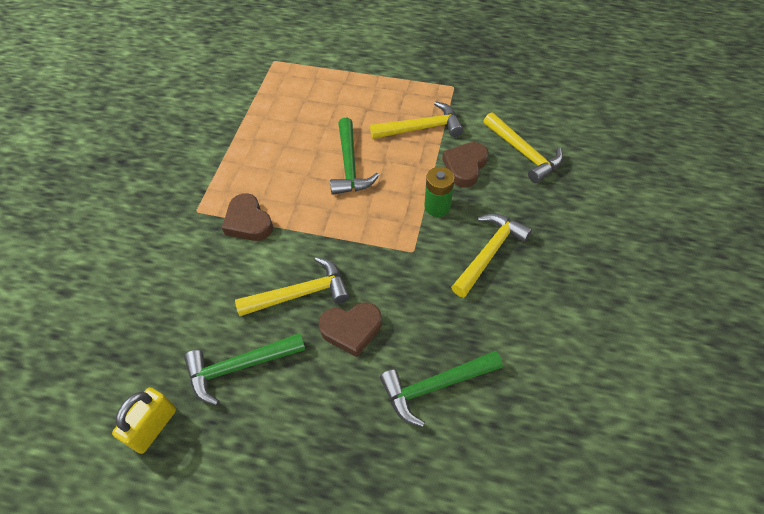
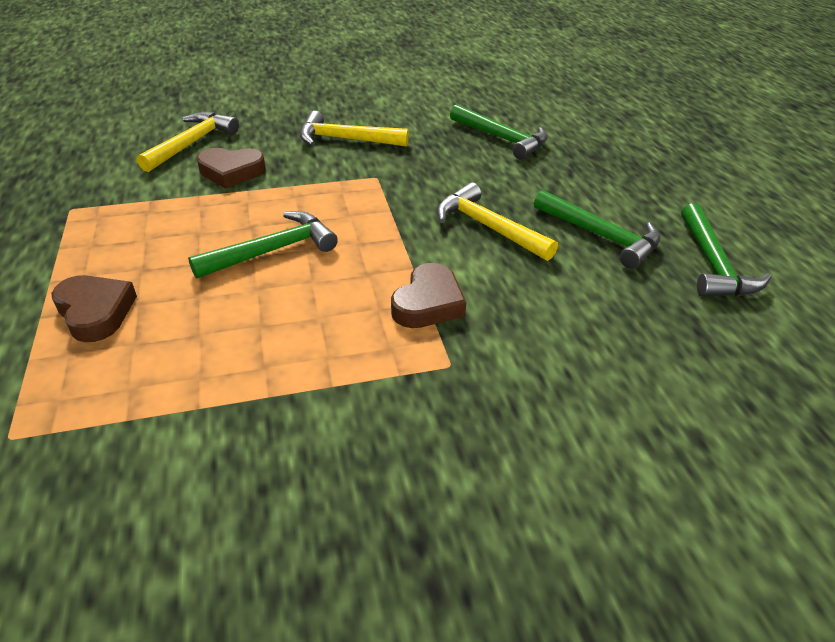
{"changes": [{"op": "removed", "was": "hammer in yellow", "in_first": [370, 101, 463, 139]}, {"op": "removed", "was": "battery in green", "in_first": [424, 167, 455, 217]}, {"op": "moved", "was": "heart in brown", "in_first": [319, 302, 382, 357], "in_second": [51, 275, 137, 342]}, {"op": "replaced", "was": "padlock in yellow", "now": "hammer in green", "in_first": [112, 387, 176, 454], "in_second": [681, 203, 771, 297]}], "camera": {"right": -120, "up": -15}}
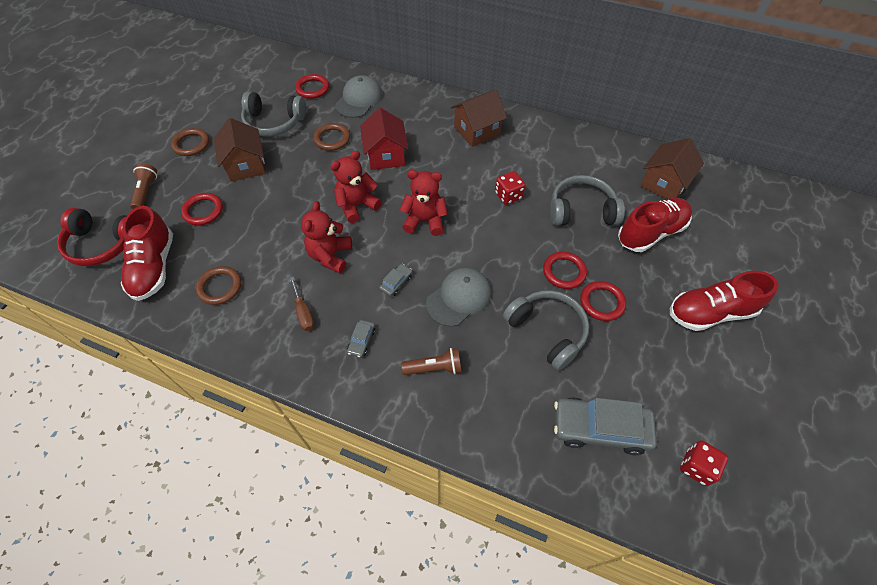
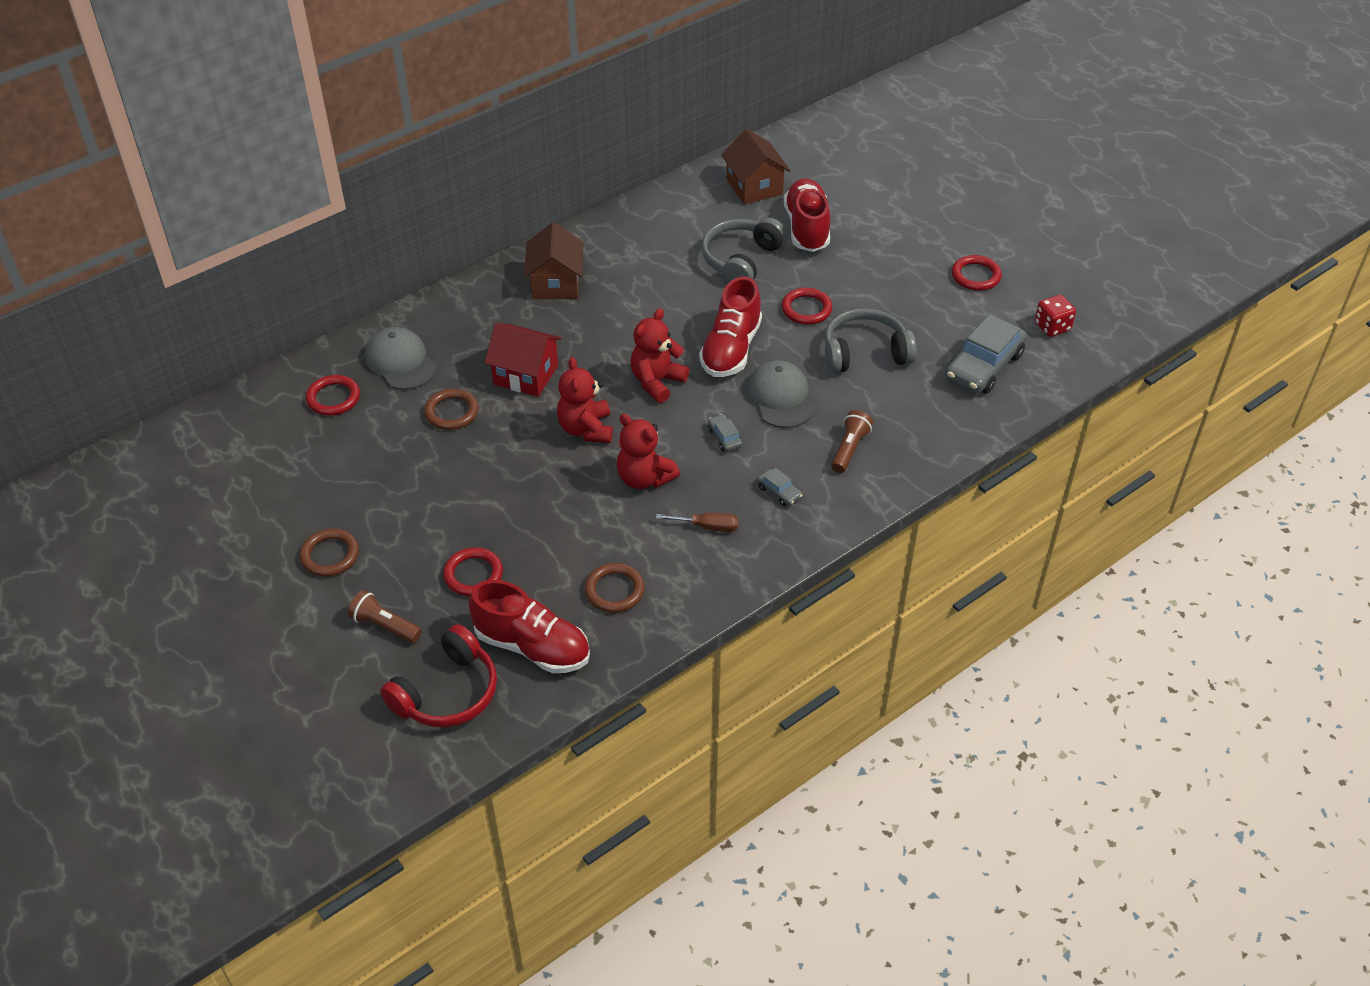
{"changes": [{"op": "removed", "was": "headphones in grey", "in_first": [241, 92, 306, 137]}, {"op": "removed", "was": "house in brown", "in_first": [214, 118, 266, 182]}, {"op": "removed", "was": "dice in red", "in_first": [495, 171, 526, 205]}, {"op": "moved", "was": "shoe in red", "in_first": [670, 271, 778, 331], "in_second": [699, 277, 762, 377]}, {"op": "moved", "was": "ring in red", "in_first": [580, 281, 626, 321], "in_second": [952, 255, 1002, 291]}], "camera": {"right": -60, "up": -10}}
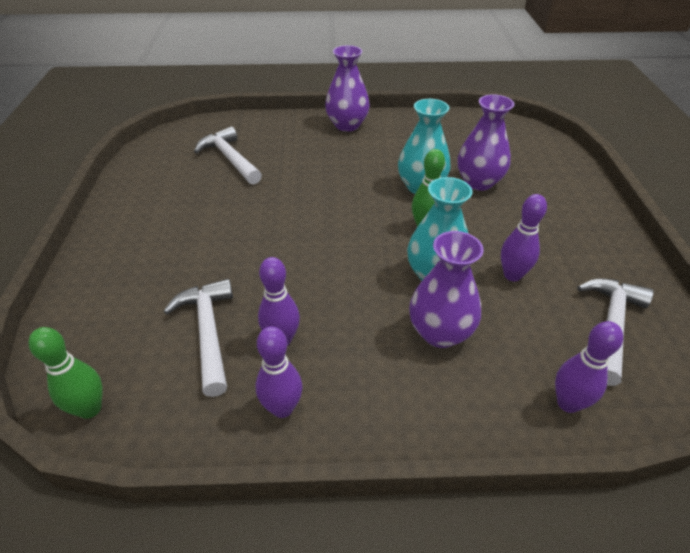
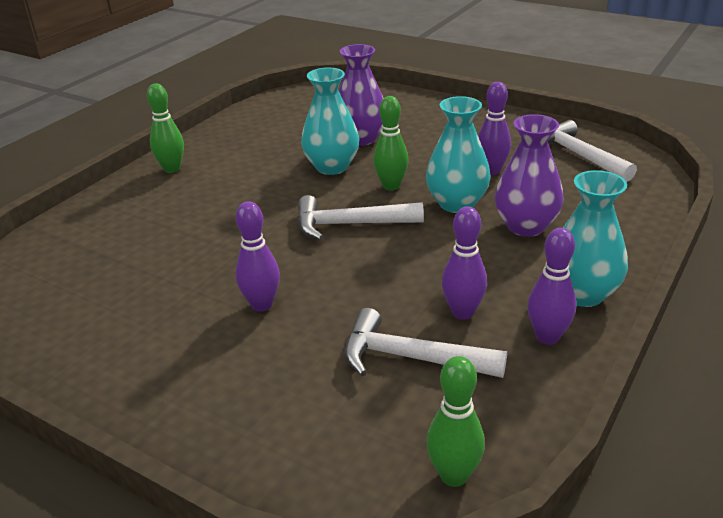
{"changes": [{"op": "replaced", "was": "vase in purple", "now": "bowling pin in green", "in_first": [325, 45, 370, 132], "in_second": [147, 84, 184, 173]}, {"op": "moved", "was": "hammer in white", "in_first": [194, 126, 262, 185], "in_second": [298, 195, 424, 240]}, {"op": "moved", "was": "bowling pin in purple", "in_first": [555, 321, 623, 413], "in_second": [235, 201, 280, 312]}, {"op": "added", "now": "vase in turquoise", "in_second": [563, 170, 628, 307]}], "camera": {"right": -55, "up": -10}}
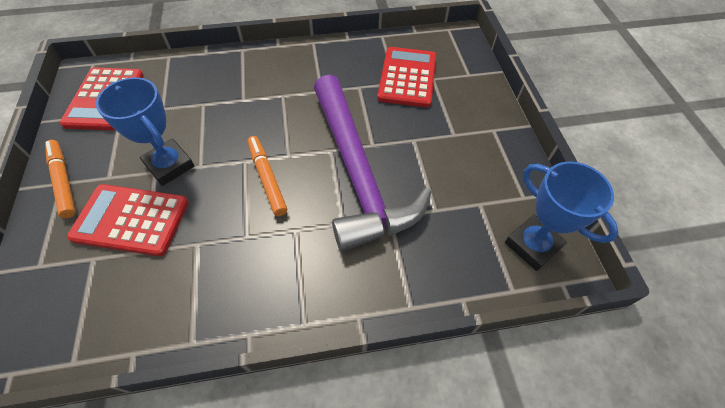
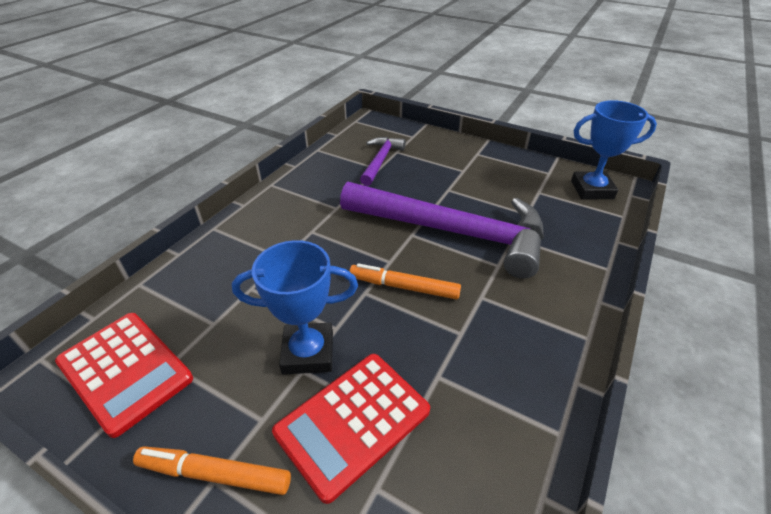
{"changes": [{"op": "replaced", "was": "calculator in red", "now": "hammer in purple", "in_first": [377, 47, 436, 108], "in_second": [360, 137, 406, 186]}], "camera": {"right": -50, "up": -15}}
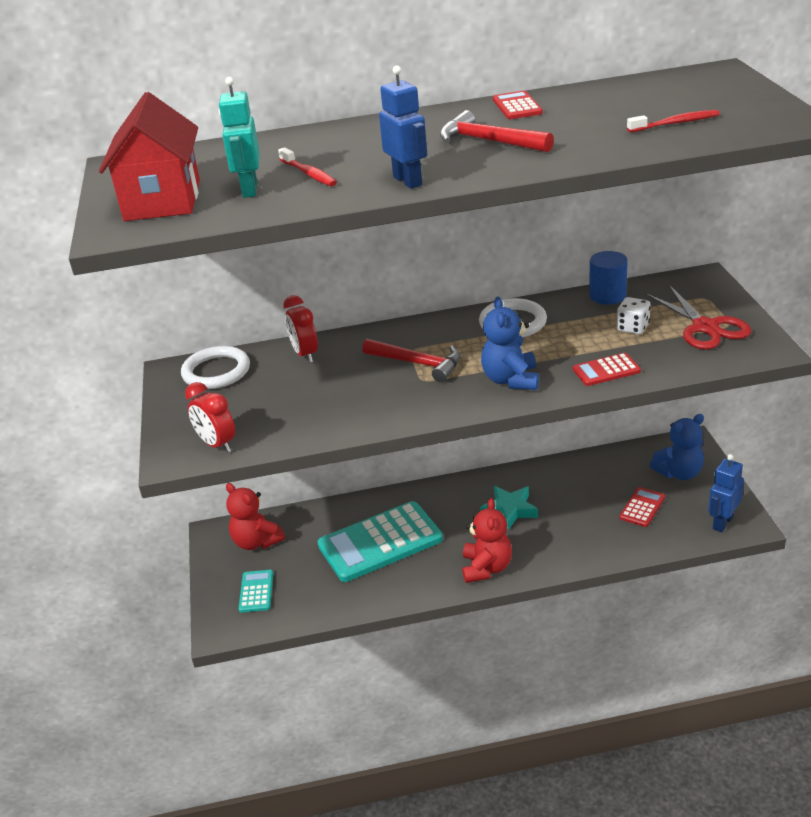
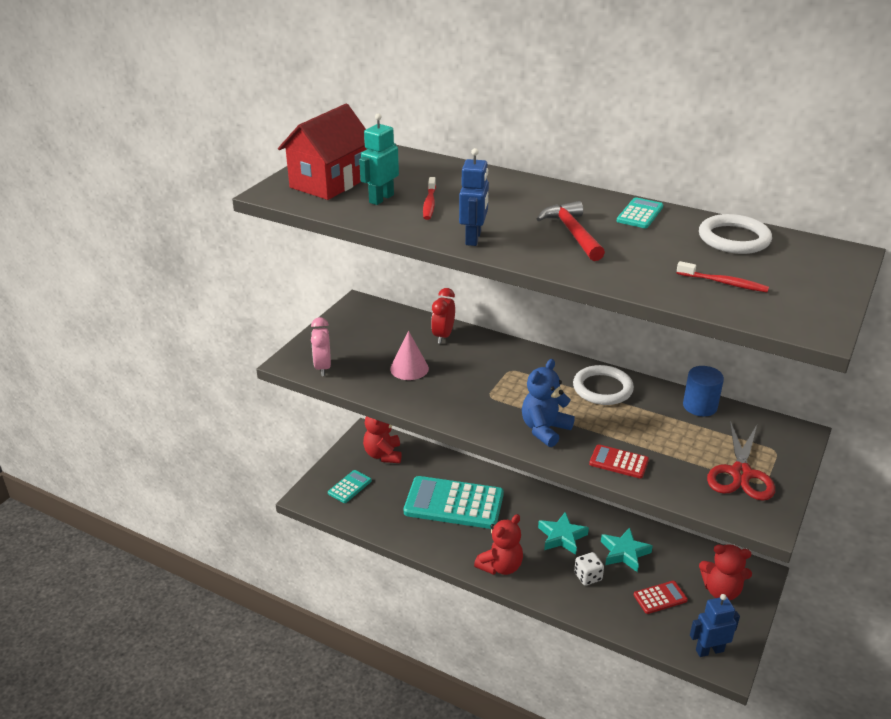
{"changes": [{"op": "recoloured", "was": "calculator in red", "now": "calculator in turquoise", "in_first": [493, 91, 543, 119], "in_second": [617, 197, 664, 228]}, {"op": "moved", "was": "dice in white", "in_first": [617, 297, 651, 334], "in_second": [574, 552, 604, 586]}, {"op": "removed", "was": "hammer in red", "in_first": [362, 339, 461, 382]}, {"op": "moved", "was": "ring in white", "in_first": [181, 346, 250, 389], "in_second": [699, 214, 772, 254]}, {"op": "recoloured", "was": "clock in red", "now": "clock in pink", "in_first": [185, 382, 235, 453], "in_second": [311, 317, 331, 376]}, {"op": "recoloured", "was": "teddy bear in blue", "now": "teddy bear in red", "in_first": [650, 414, 704, 480], "in_second": [699, 544, 752, 600]}, {"op": "added", "now": "cone in pink", "in_second": [390, 331, 429, 380]}, {"op": "added", "now": "star in turquoise", "in_second": [601, 528, 653, 572]}], "camera": {"right": 35, "up": 0}}
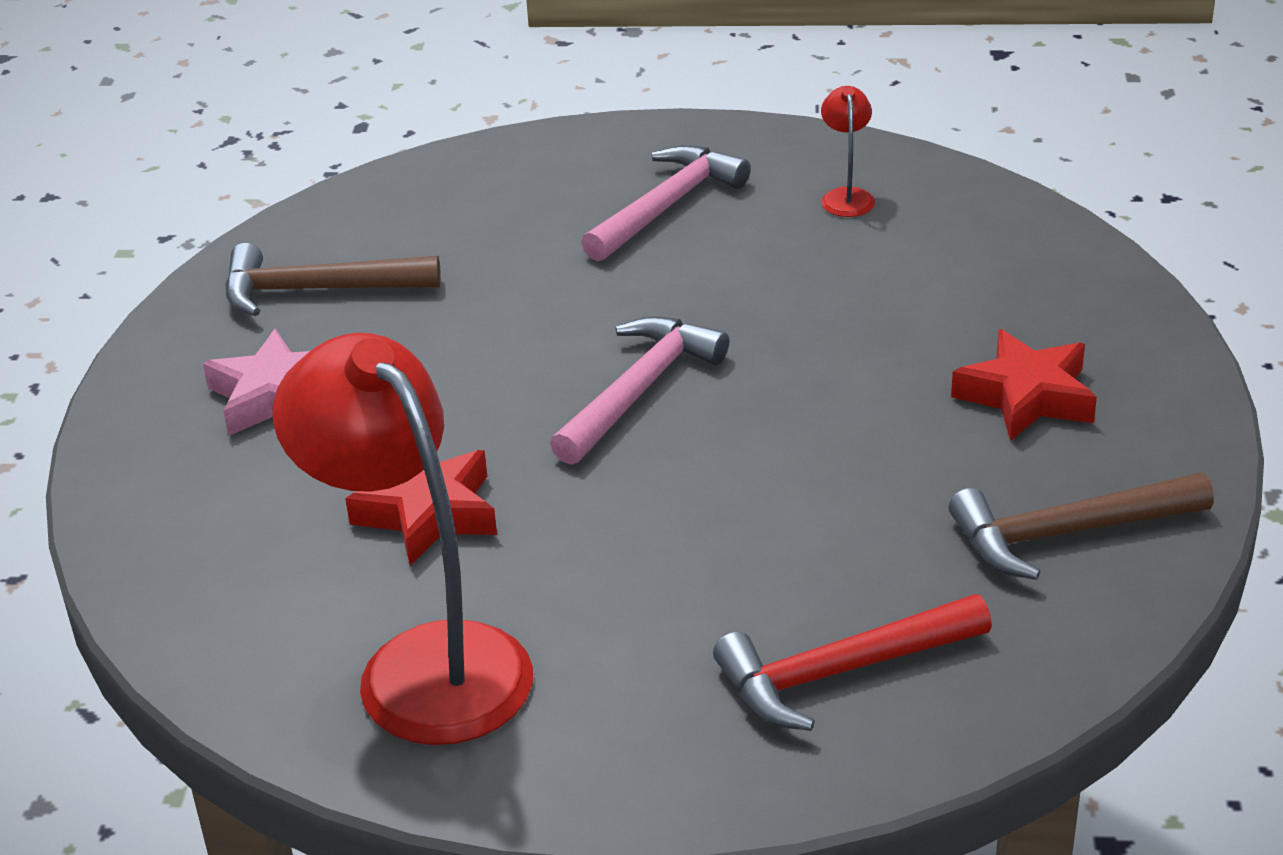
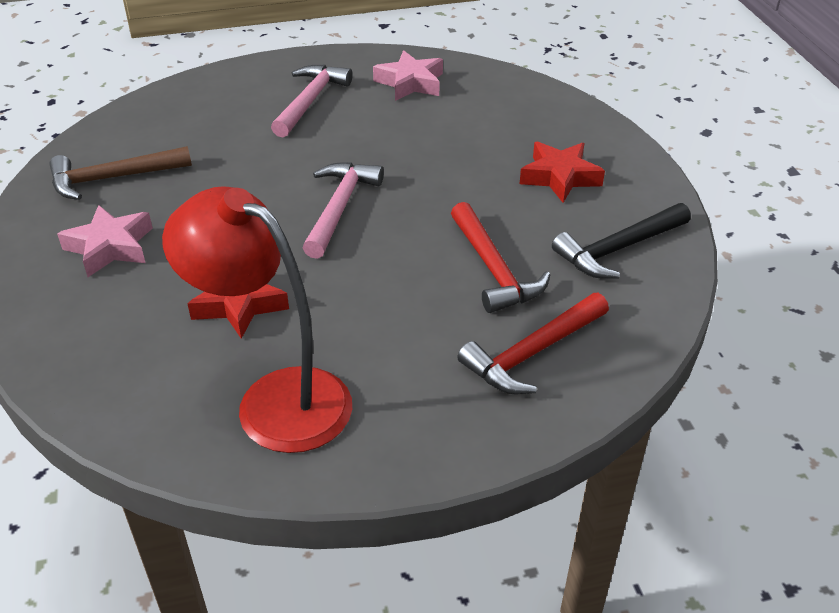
{"changes": [{"op": "replaced", "was": "lamp in red", "now": "star in pink", "in_first": [821, 86, 875, 217], "in_second": [373, 50, 443, 101]}, {"op": "recoloured", "was": "hammer in brown", "now": "hammer in black", "in_first": [949, 473, 1214, 580], "in_second": [552, 203, 691, 279]}, {"op": "added", "now": "hammer in red", "in_second": [451, 202, 550, 313]}], "camera": {"right": -20, "up": 5}}
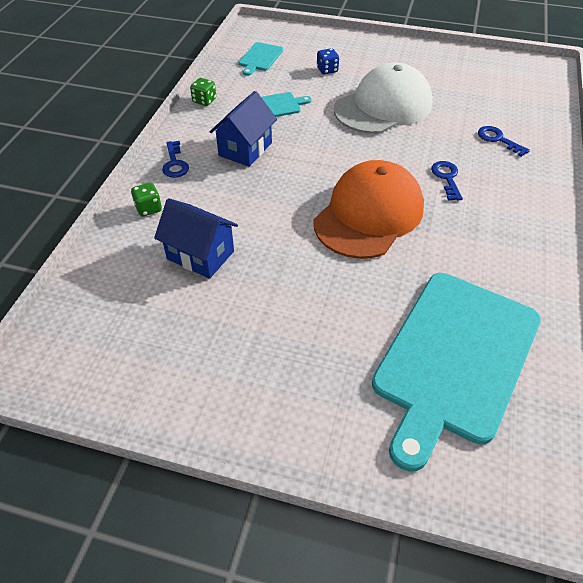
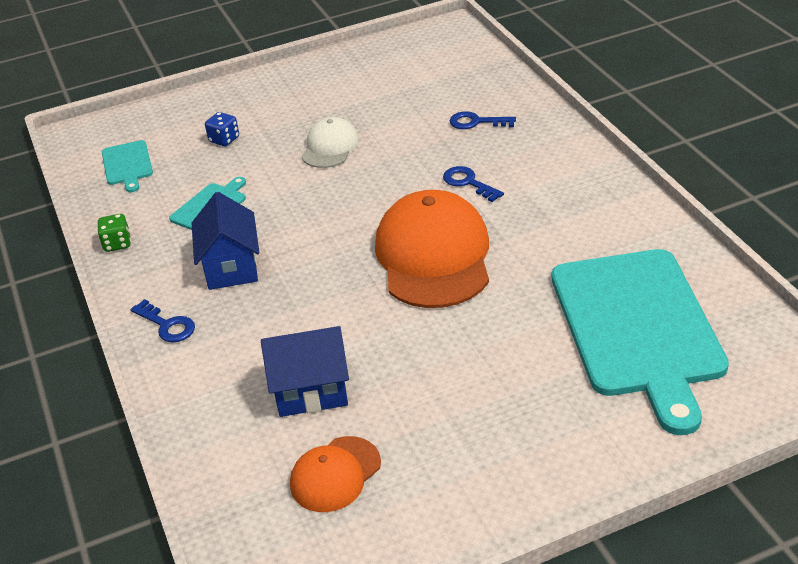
{"changes": [{"op": "resized", "was": "cap in white", "in_first": [334, 62, 433, 134], "in_second": [302, 117, 359, 168], "ratio": 0.53}, {"op": "removed", "was": "dice in green", "in_first": [131, 182, 162, 217]}, {"op": "added", "now": "cap in orange", "in_second": [290, 436, 381, 512]}], "camera": {"right": -35, "up": -10}}
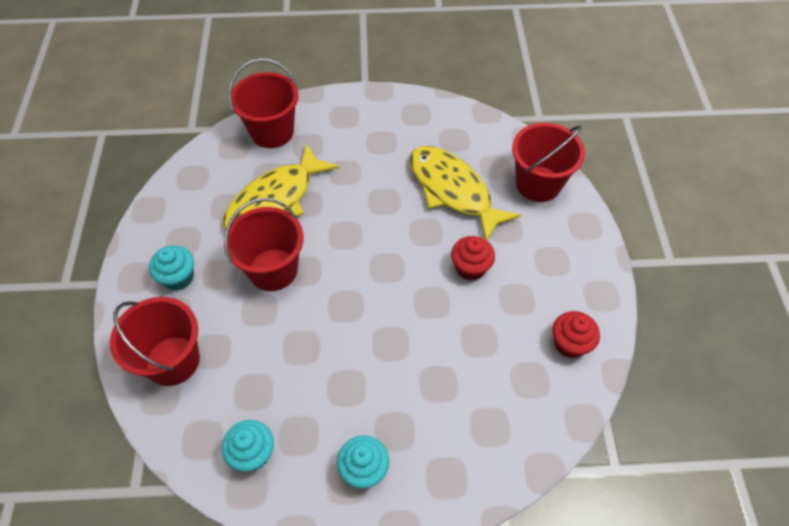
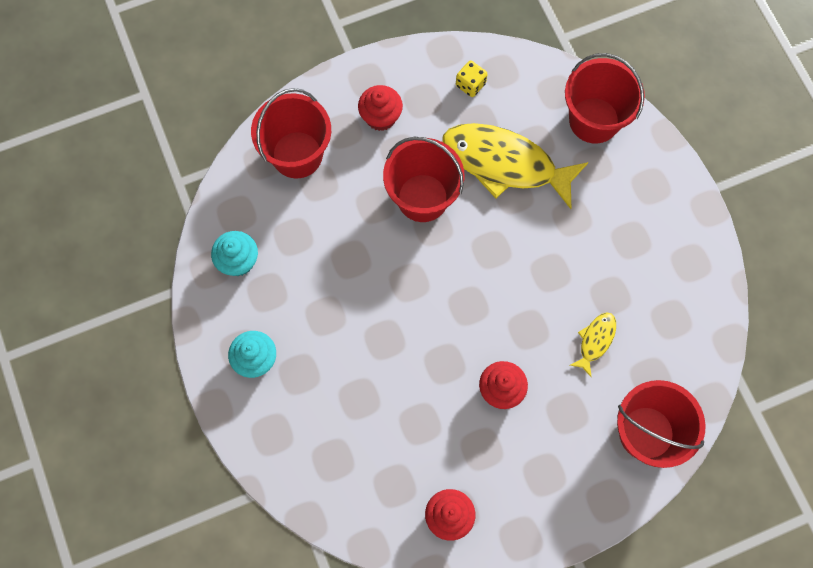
{"changes": [{"op": "resized", "was": "fish in yellow", "in_first": [410, 146, 521, 240], "in_second": [569, 313, 616, 377], "ratio": 0.45}, {"op": "recoloured", "was": "cupcake in turquoise", "now": "cupcake in red", "in_first": [149, 246, 194, 290], "in_second": [358, 85, 403, 131]}, {"op": "added", "now": "dice in yellow", "in_second": [456, 61, 487, 97]}], "camera": {"right": 70, "up": 15}}
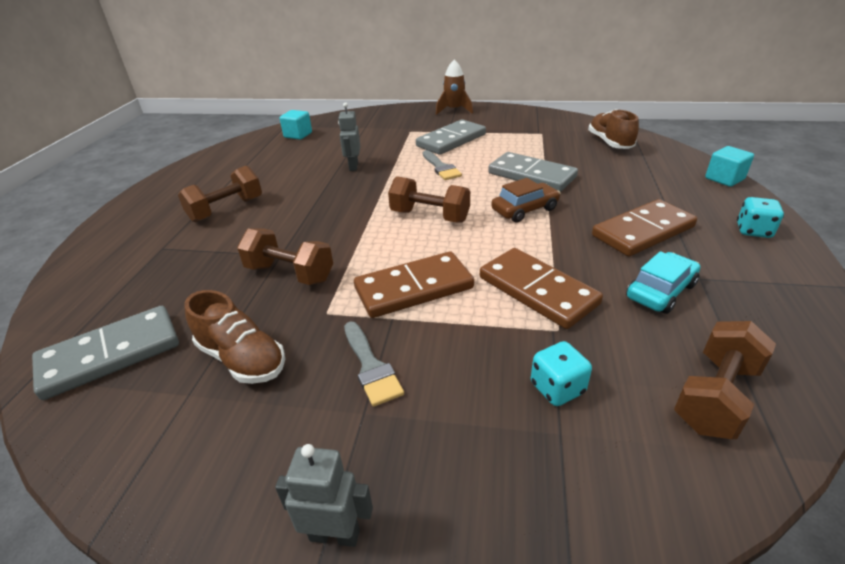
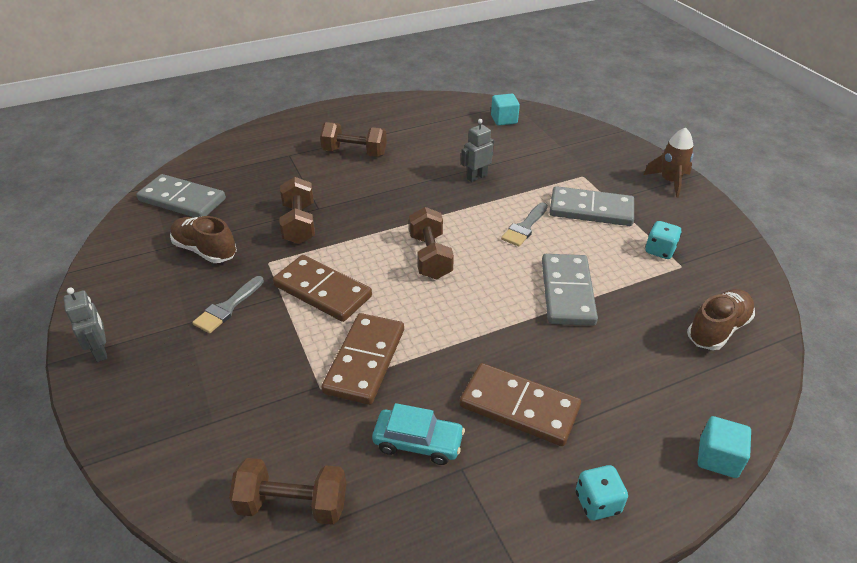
{"changes": [{"op": "removed", "was": "car in brown", "in_first": [491, 178, 561, 223]}, {"op": "turned", "was": "shoe in brown", "in_first": [185, 290, 285, 384], "in_second": [170, 216, 237, 263], "clockwise": 120}, {"op": "moved", "was": "dice in turquoise", "in_first": [531, 341, 592, 406], "in_second": [645, 221, 682, 259]}], "camera": {"right": 55, "up": 5}}
